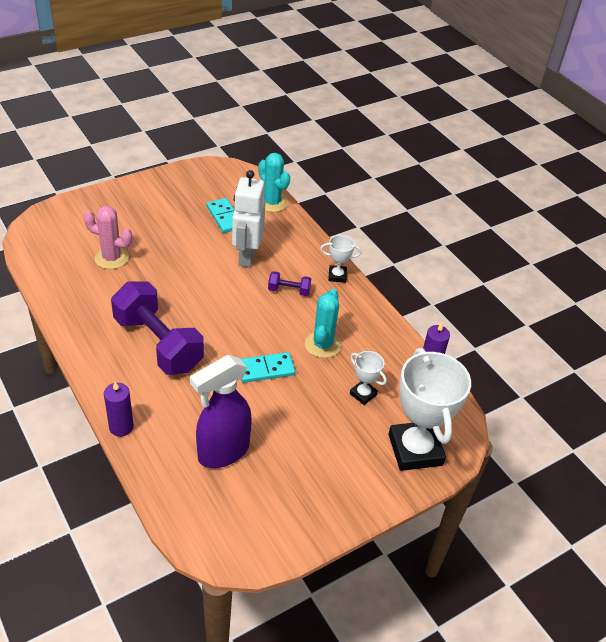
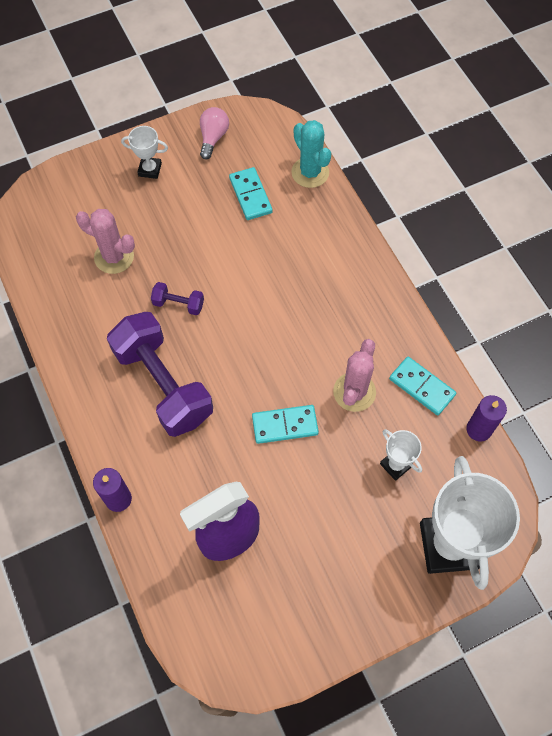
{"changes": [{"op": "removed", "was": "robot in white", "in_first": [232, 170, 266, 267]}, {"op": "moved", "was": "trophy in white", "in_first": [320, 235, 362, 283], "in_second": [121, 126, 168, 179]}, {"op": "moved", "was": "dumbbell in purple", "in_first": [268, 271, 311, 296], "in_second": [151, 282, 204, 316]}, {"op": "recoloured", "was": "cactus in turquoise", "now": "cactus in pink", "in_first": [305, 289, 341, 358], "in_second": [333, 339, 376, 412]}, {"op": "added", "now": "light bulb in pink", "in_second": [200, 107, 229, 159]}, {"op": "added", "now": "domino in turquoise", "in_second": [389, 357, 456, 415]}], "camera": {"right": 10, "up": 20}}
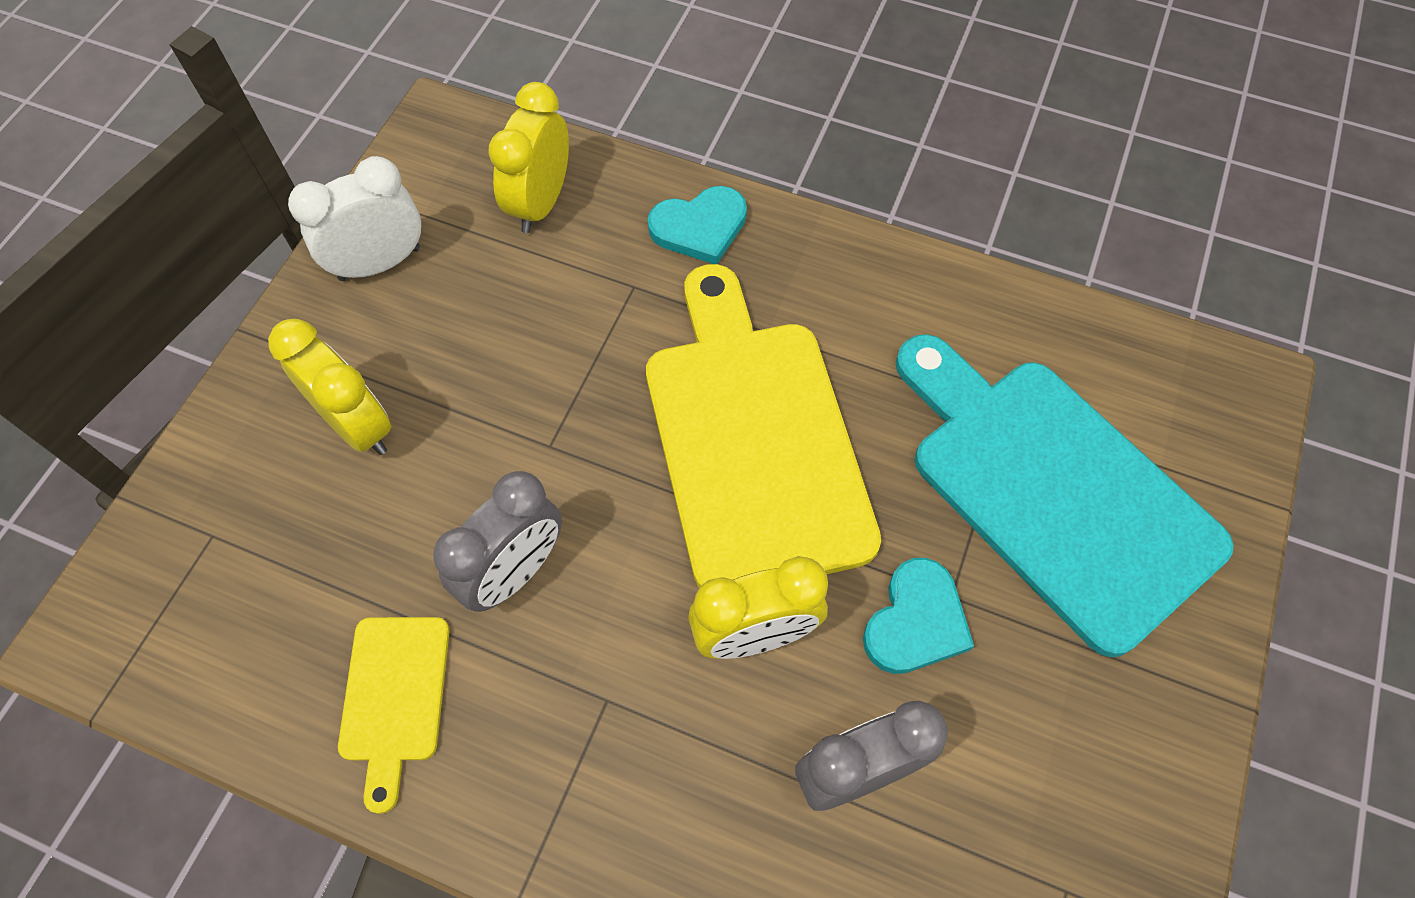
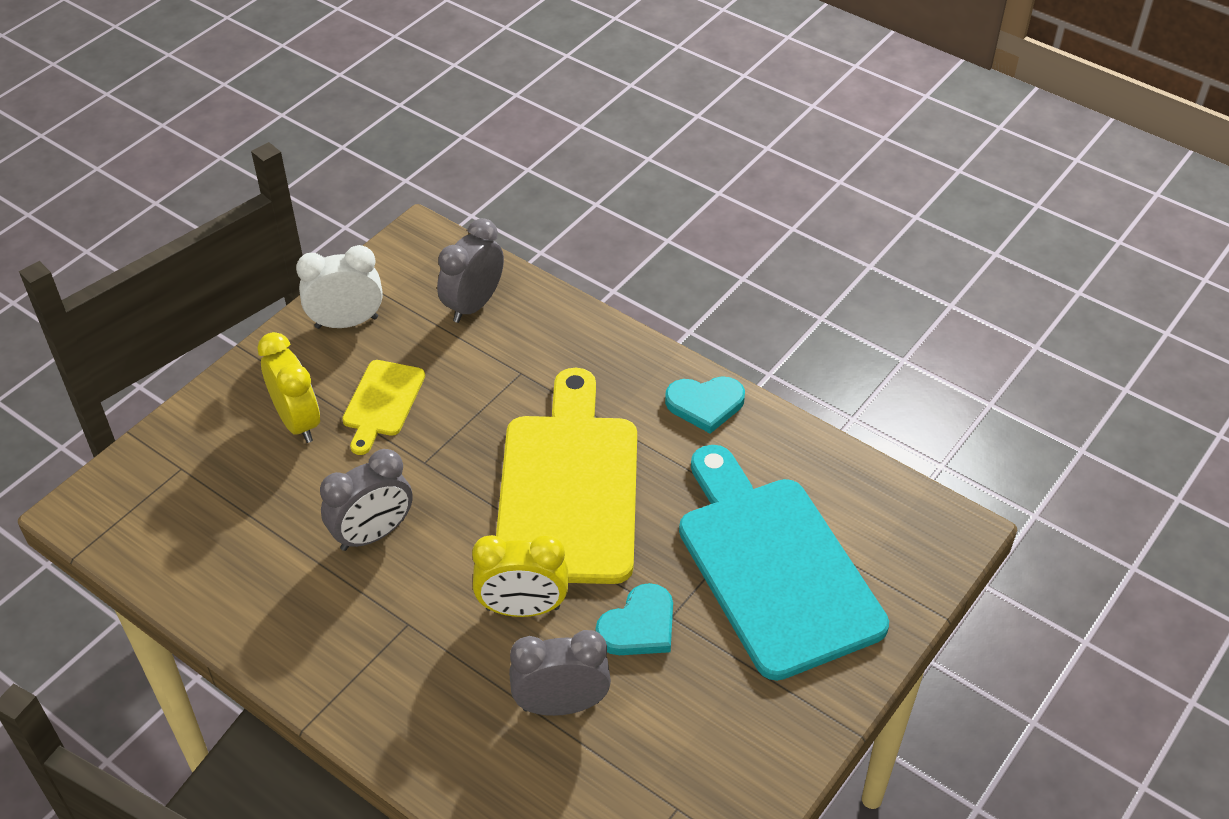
{"changes": [{"op": "recoloured", "was": "clock in yellow", "now": "clock in grey", "in_first": [488, 82, 569, 233], "in_second": [437, 218, 504, 323]}, {"op": "moved", "was": "heart in turquoise", "in_first": [648, 186, 747, 264], "in_second": [665, 376, 745, 434]}, {"op": "moved", "was": "cutting board in yellow", "in_first": [338, 617, 449, 814], "in_second": [342, 360, 425, 455]}], "camera": {"right": 15, "up": -15}}
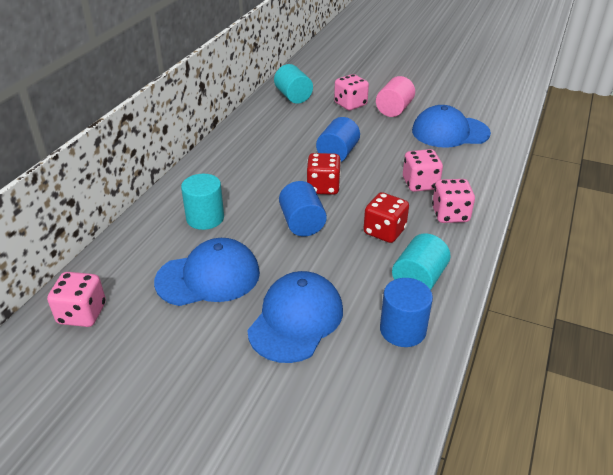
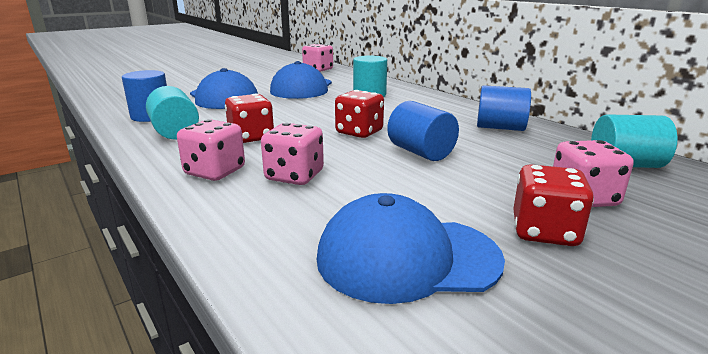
{"changes": [{"op": "replaced", "was": "cylinder in pink", "now": "dice in red", "in_first": [376, 76, 415, 117], "in_second": [513, 164, 594, 246]}, {"op": "turned", "was": "cap in blue", "in_first": [412, 105, 491, 148], "in_second": [317, 193, 505, 304], "clockwise": -120}, {"op": "moved", "was": "cylinder in blue", "in_first": [279, 181, 327, 236], "in_second": [477, 85, 531, 131]}], "camera": {"right": 120, "up": -15}}
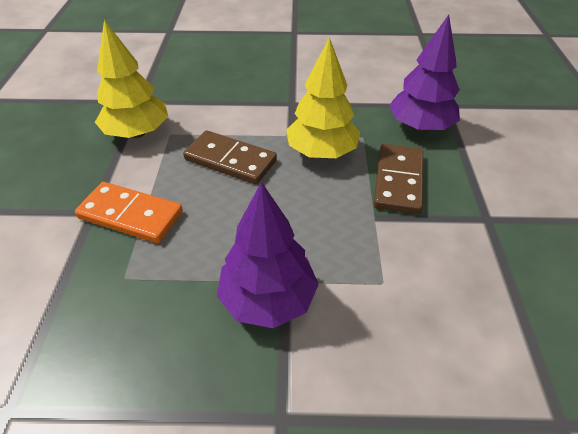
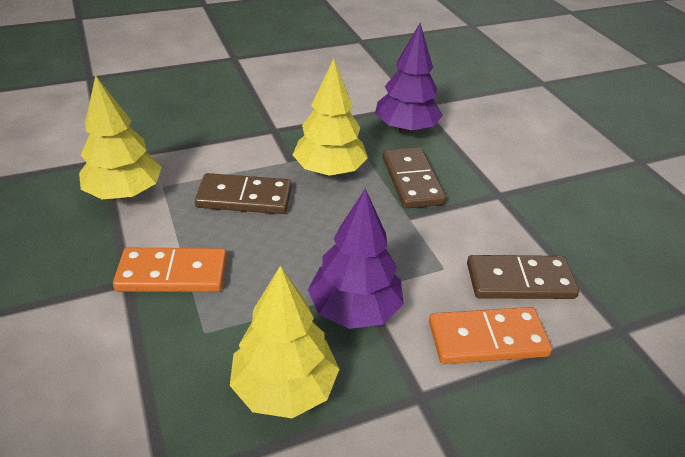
{"changes": [{"op": "added", "now": "domino in brown", "in_second": [467, 255, 579, 299]}, {"op": "added", "now": "tree in yellow", "in_second": [230, 266, 339, 418]}, {"op": "added", "now": "domino in orange", "in_second": [429, 307, 552, 364]}], "camera": {"right": -25, "up": -5}}
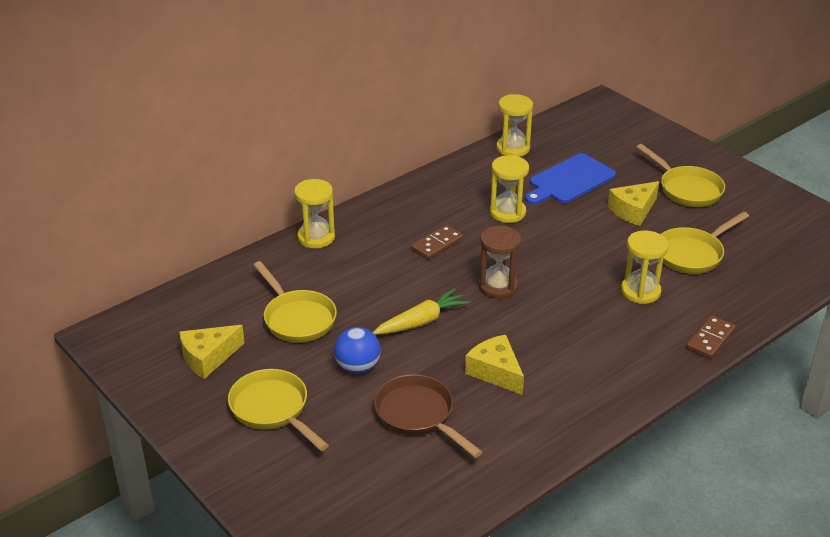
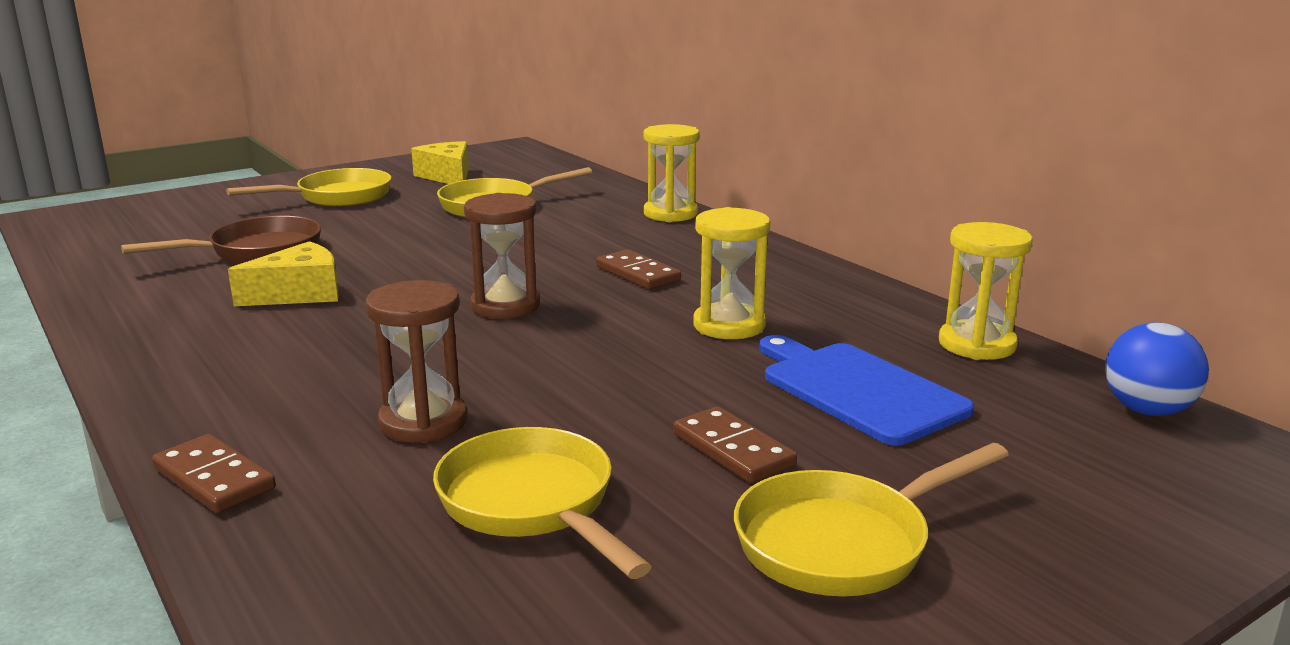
{"changes": [{"op": "replaced", "was": "cheese in yellow", "now": "domino in brown", "in_first": [608, 181, 659, 226], "in_second": [673, 407, 797, 483]}, {"op": "recoloured", "was": "hourglass in yellow", "now": "hourglass in brown", "in_first": [621, 230, 669, 304], "in_second": [365, 280, 468, 443]}, {"op": "removed", "was": "carrot in yellow", "in_first": [373, 288, 470, 334]}, {"op": "moved", "was": "ball in blue", "in_first": [334, 327, 381, 374], "in_second": [1105, 322, 1209, 416]}], "camera": {"right": 95, "up": -15}}
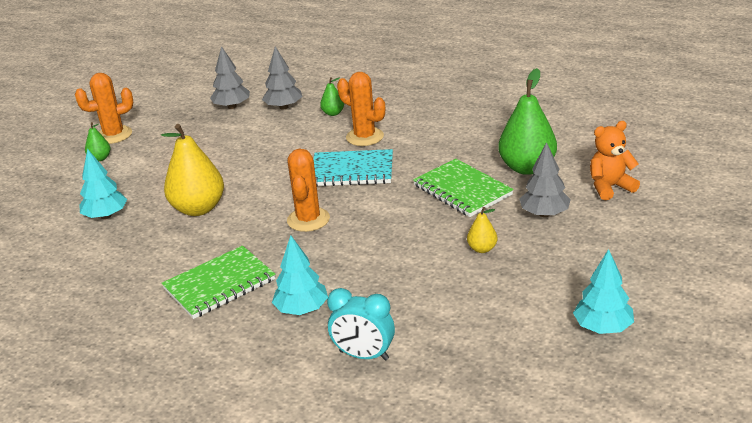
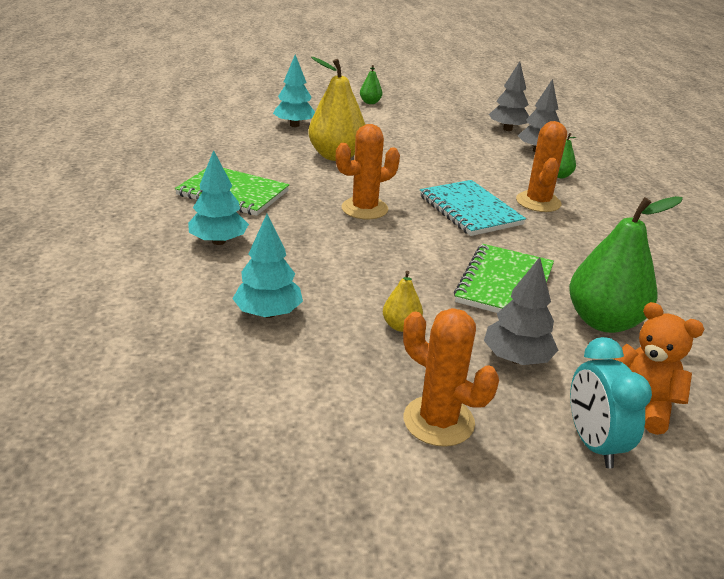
{"changes": [{"op": "moved", "was": "cactus in orange", "in_first": [75, 73, 134, 144], "in_second": [403, 308, 499, 447]}, {"op": "moved", "was": "tree in turquoise", "in_first": [573, 249, 634, 334], "in_second": [233, 214, 303, 318]}, {"op": "moved", "was": "clock in turquoise", "in_first": [327, 288, 395, 360], "in_second": [570, 337, 652, 468]}], "camera": {"right": 55, "up": 0}}
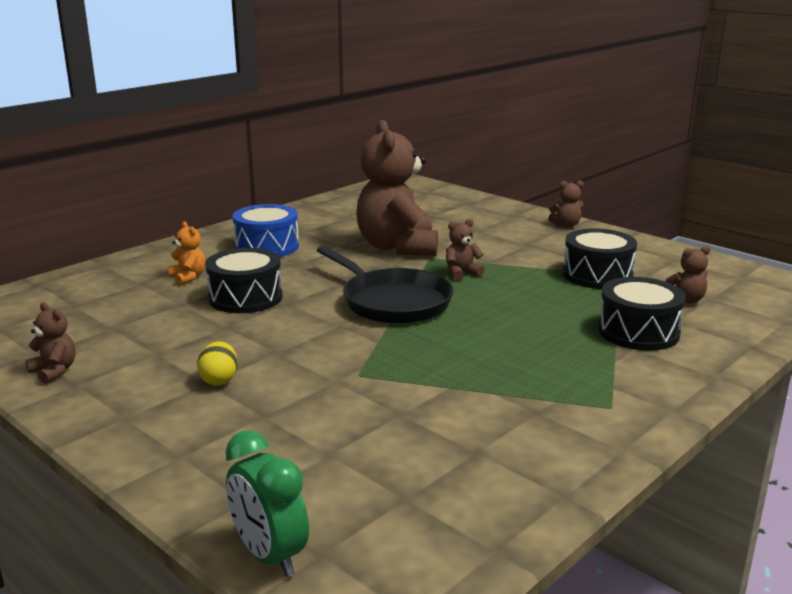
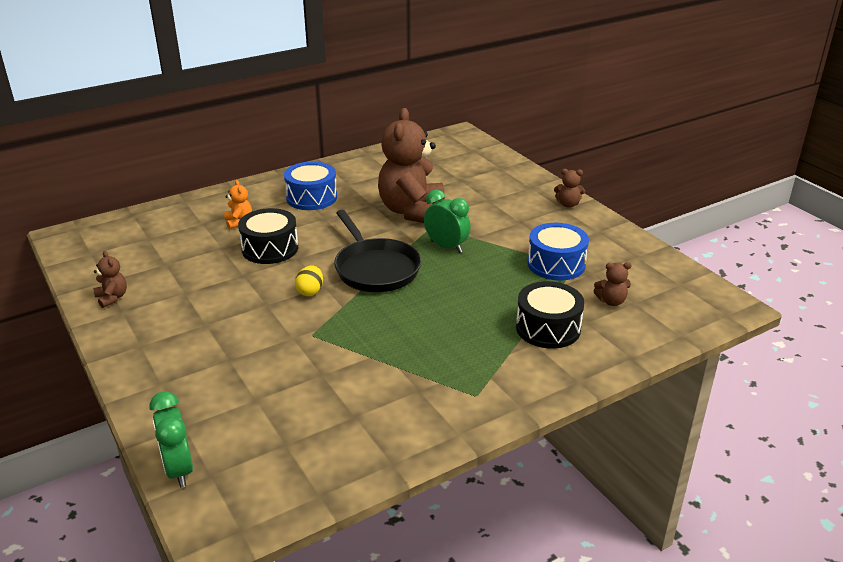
{"changes": [{"op": "replaced", "was": "teddy bear in brown", "now": "clock in green", "in_first": [446, 219, 485, 281], "in_second": [424, 190, 471, 253]}, {"op": "recoloured", "was": "drum in black", "now": "drum in blue", "in_first": [563, 228, 637, 289], "in_second": [527, 223, 589, 281]}, {"op": "moved", "was": "egg in yellow", "in_first": [197, 341, 238, 386], "in_second": [295, 266, 323, 296]}], "camera": {"right": 15, "up": 10}}
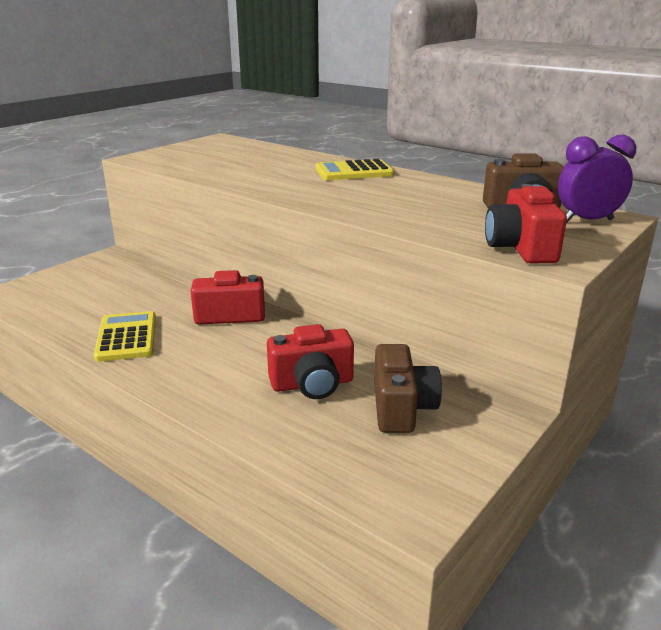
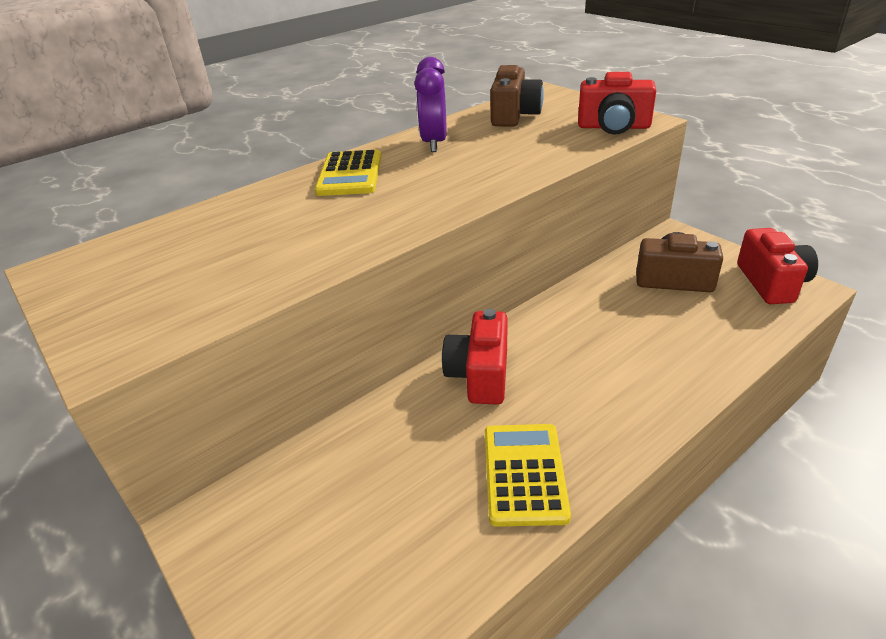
{"changes": [{"op": "moved", "was": "clock in purple", "in_first": [558, 135, 637, 223], "in_second": [414, 57, 447, 152]}, {"op": "turned", "was": "calculator in yellow", "in_first": [93, 311, 156, 362], "in_second": [485, 424, 571, 527], "clockwise": 90}, {"op": "moved", "was": "camera in red", "in_first": [267, 324, 354, 399], "in_second": [737, 228, 818, 304]}], "camera": {"right": -75, "up": 10}}
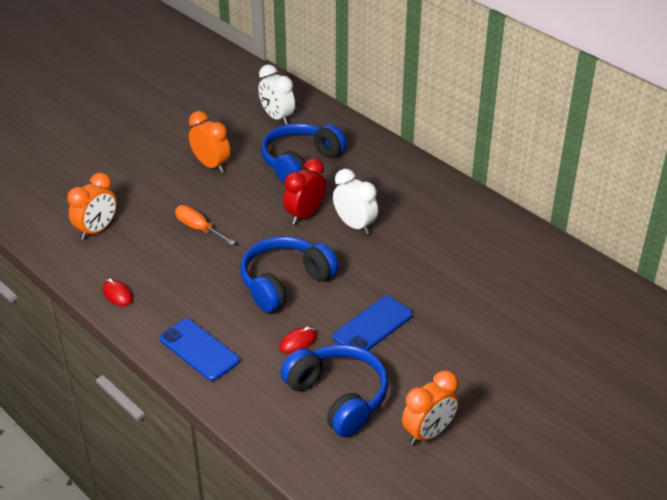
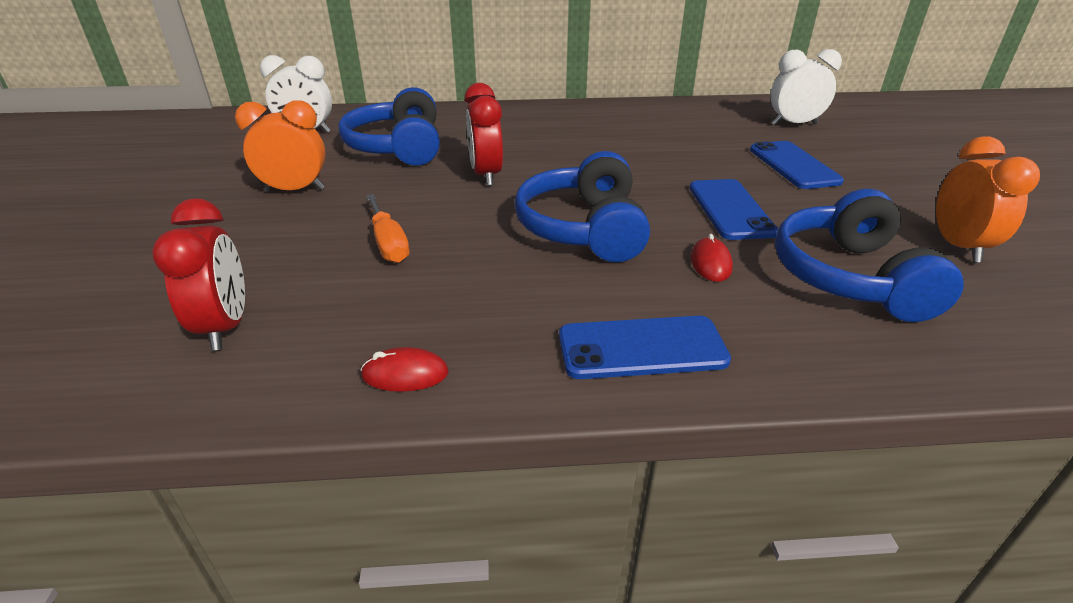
{"changes": [{"op": "moved", "was": "clock in white", "in_first": [333, 169, 378, 235], "in_second": [771, 49, 842, 125]}, {"op": "recoloured", "was": "clock in orange", "now": "clock in red", "in_first": [67, 173, 117, 240], "in_second": [152, 198, 245, 351]}, {"op": "turned", "was": "screwdriver in orange", "in_first": [175, 205, 236, 245], "in_second": [366, 194, 410, 263], "clockwise": -105}, {"op": "turned", "was": "headphones in blue", "in_first": [280, 344, 389, 437], "in_second": [775, 189, 963, 322], "clockwise": -90}, {"op": "added", "now": "phone in blue", "in_second": [750, 141, 844, 189]}], "camera": {"right": -50, "up": -5}}
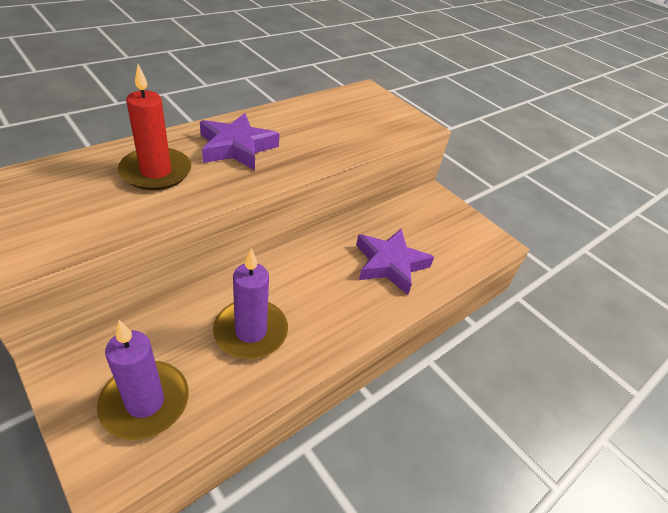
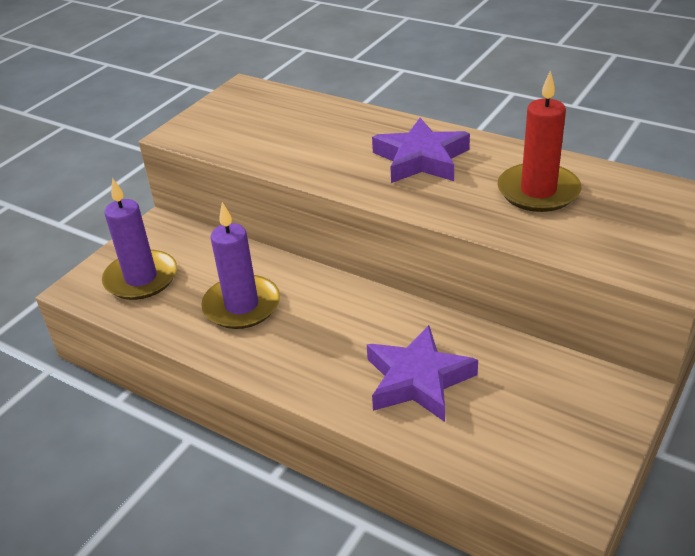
{"changes": [{"op": "moved", "was": "candle in red", "in_first": [118, 64, 191, 190], "in_second": [498, 70, 581, 212]}], "camera": {"right": 80, "up": -5}}
